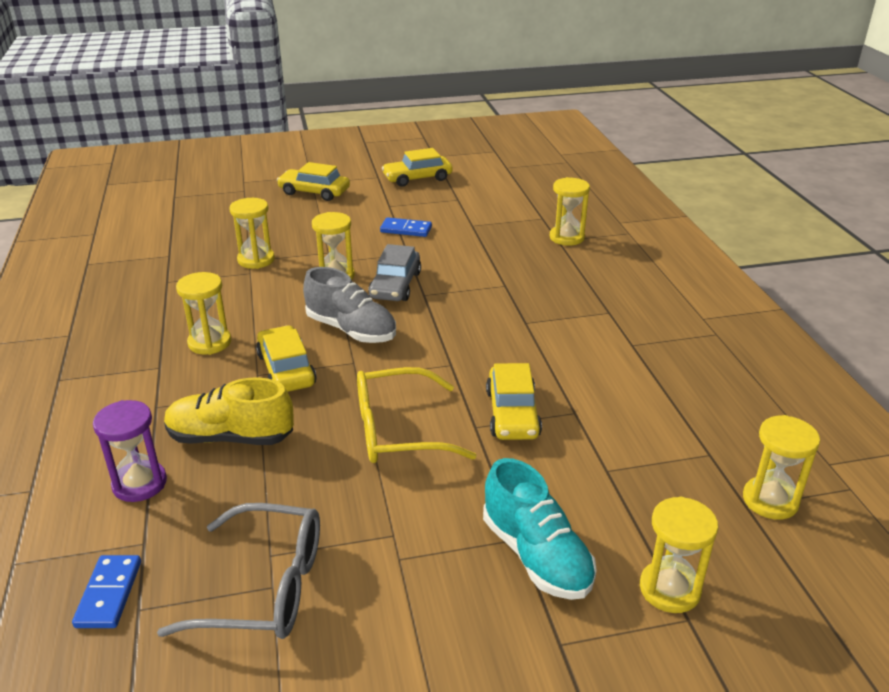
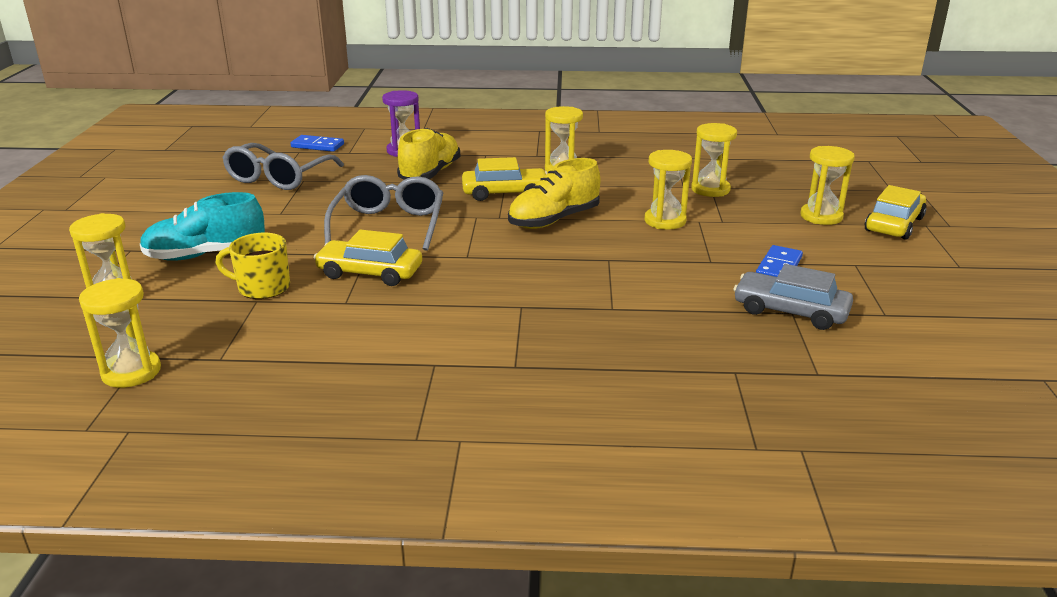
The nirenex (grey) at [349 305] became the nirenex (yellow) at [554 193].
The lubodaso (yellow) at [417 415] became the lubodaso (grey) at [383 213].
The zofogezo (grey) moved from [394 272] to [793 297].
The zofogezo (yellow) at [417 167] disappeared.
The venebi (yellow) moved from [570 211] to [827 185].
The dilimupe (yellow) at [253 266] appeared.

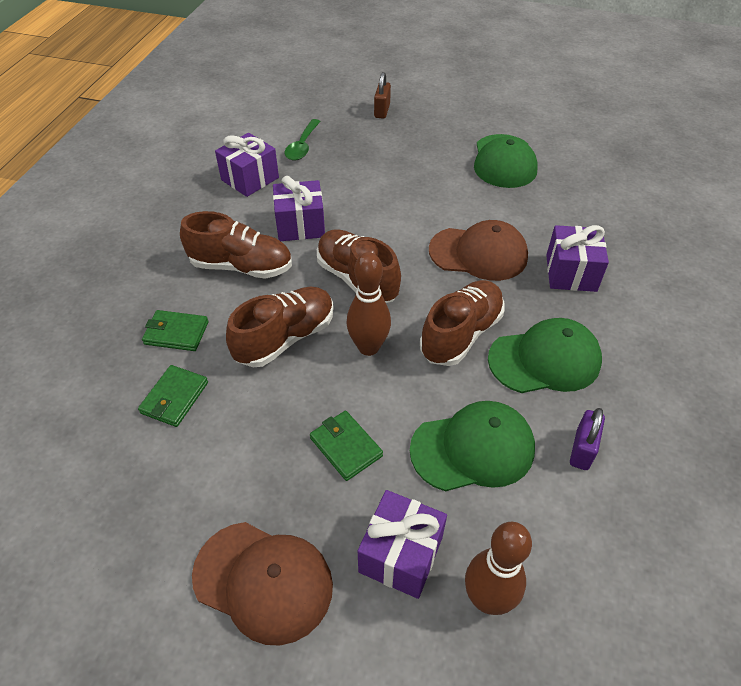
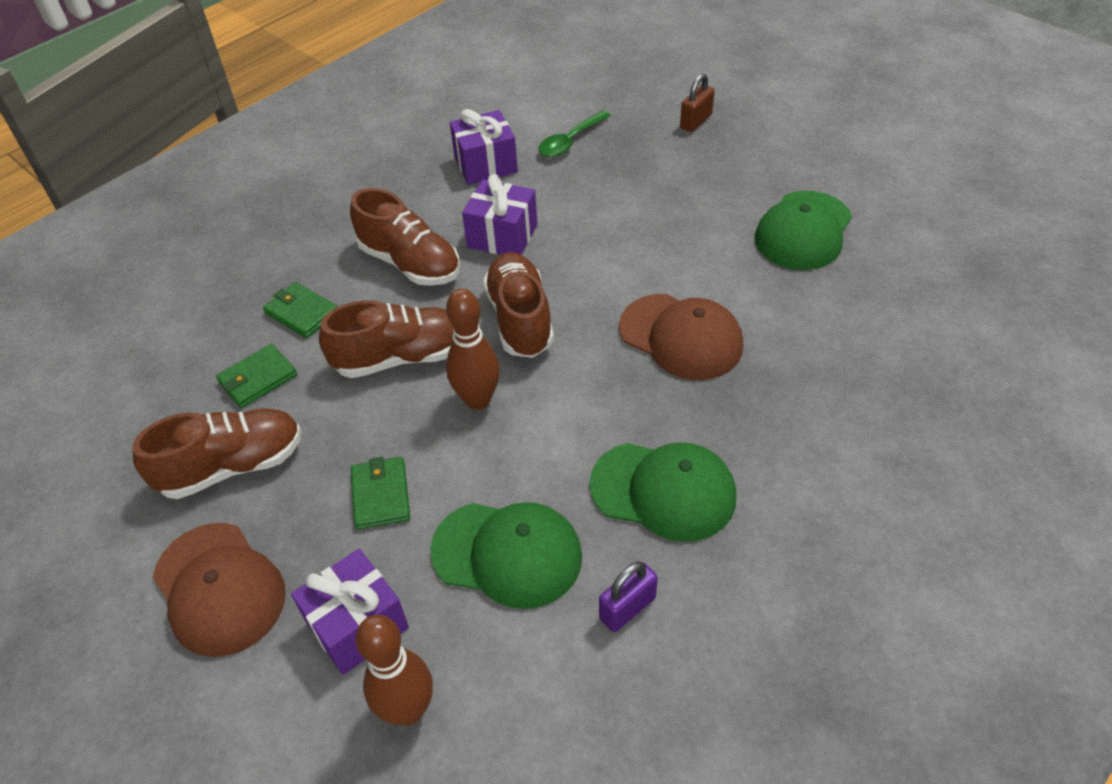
The nirenex (brown) moved from [462 323] to [217 453].
The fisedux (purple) at [577 258] disappeared.

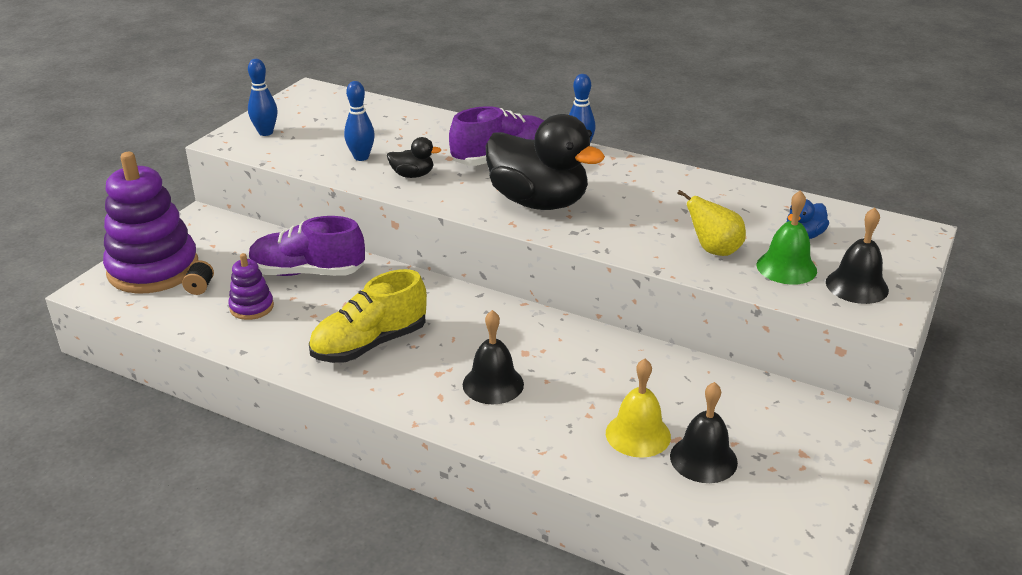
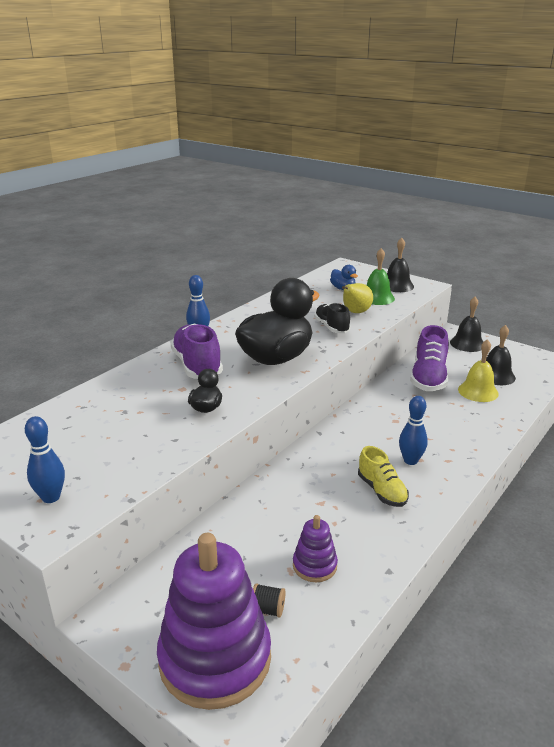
The nirenex (purple) moved from [307 246] to [429 358].
The nirenex (yellow) at [368 316] changed to 0.64 times the size.
The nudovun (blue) moved from [359 121] to [413 430].
The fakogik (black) moved from [493 357] to [466 324].
The nirenex (black) at [332 318] appeared.

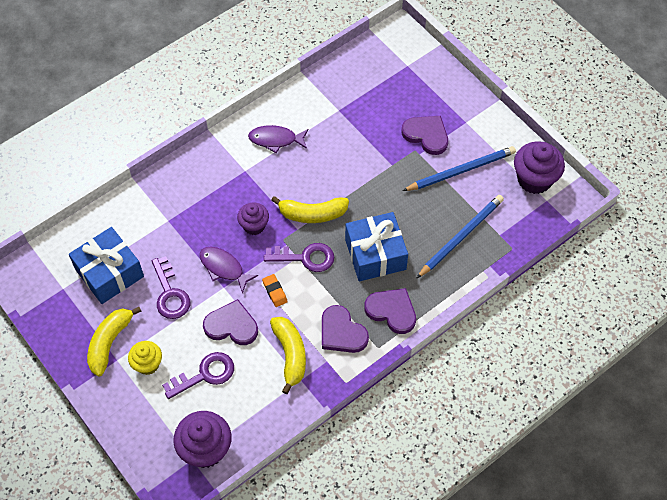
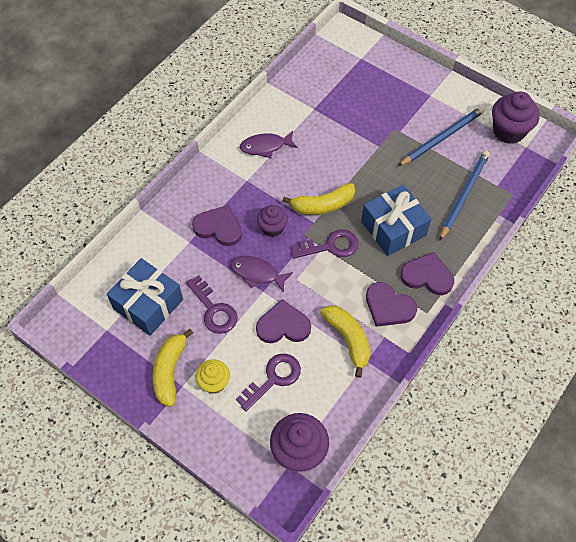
The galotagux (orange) at [275 290] disappeared.
The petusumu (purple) moved from [424 135] to [217 225].

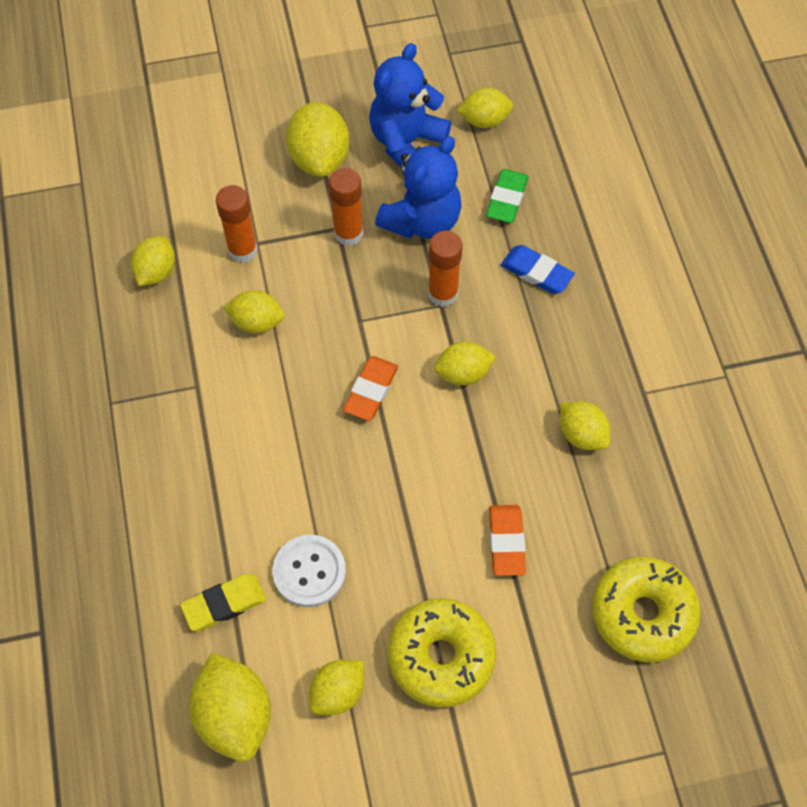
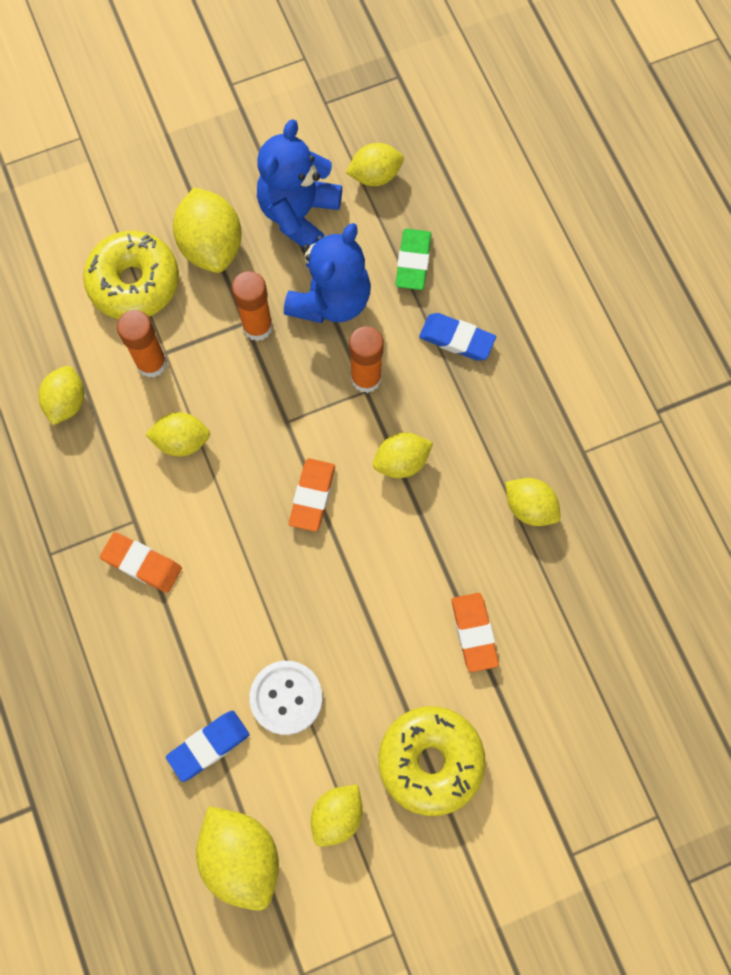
The galotagux (yellow) at [223 602] became the galotagux (blue) at [208 746].
The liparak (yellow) moved from [646 609] to [131 275].
The galotagux (orange) at [141 562] appeared.

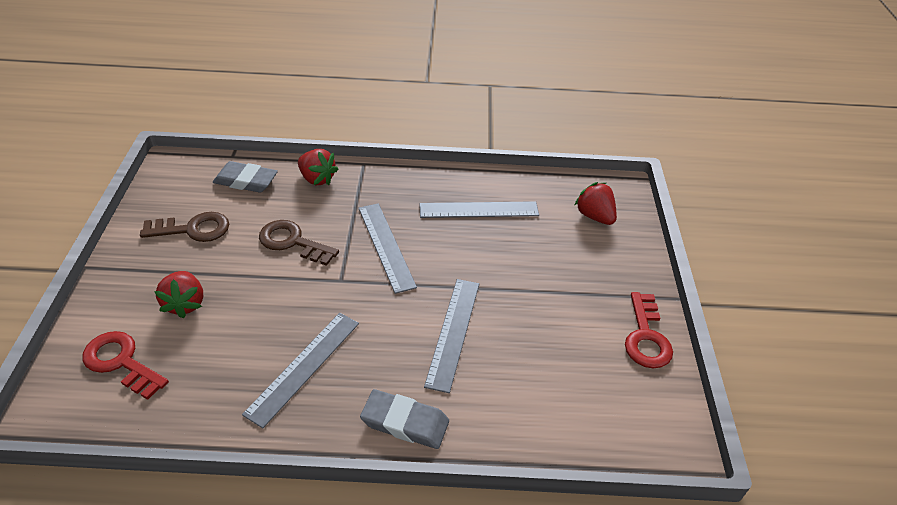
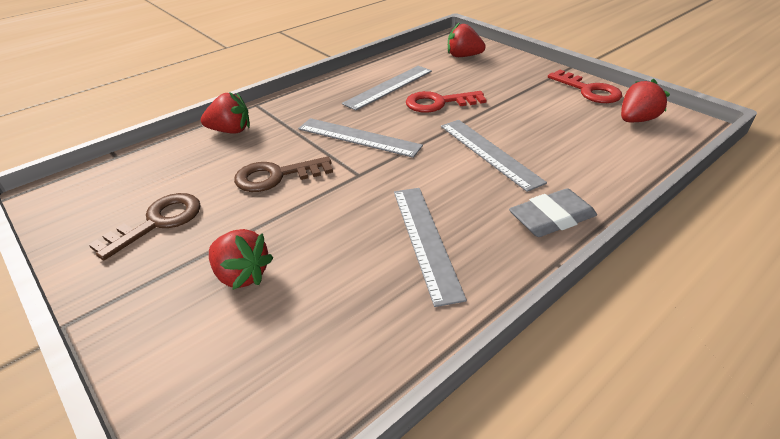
The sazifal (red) moved from [126 365] to [446 102].
The galotagux (grey) at [245 177] disappeared.
The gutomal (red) at [645 100] appeared.

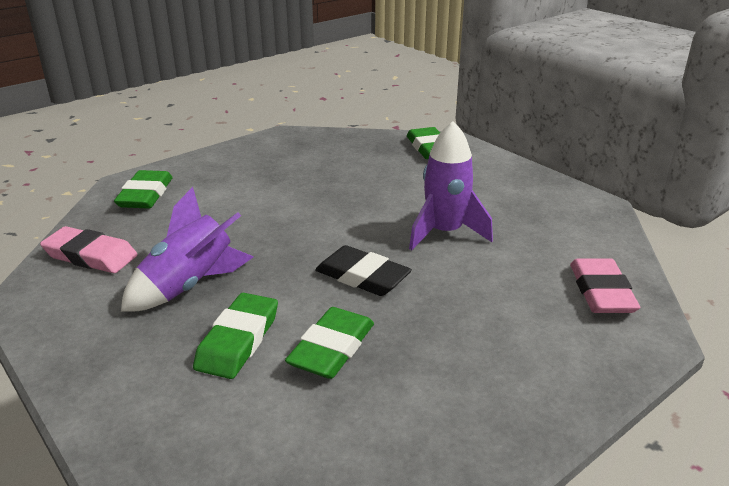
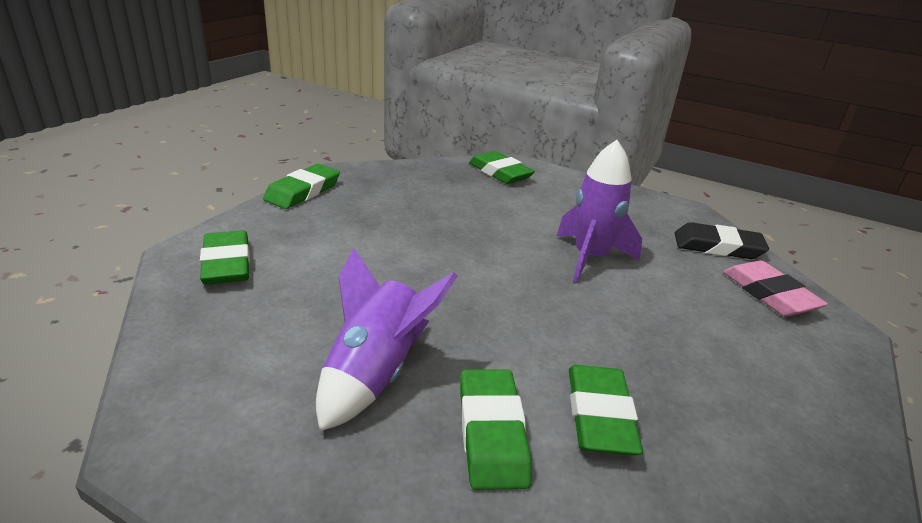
The galotagux (pink) at [88 249] disappeared.
The galotagux (black) moved from [363 270] to [722 240].
The galotagux (green) at [301 186] appeared.

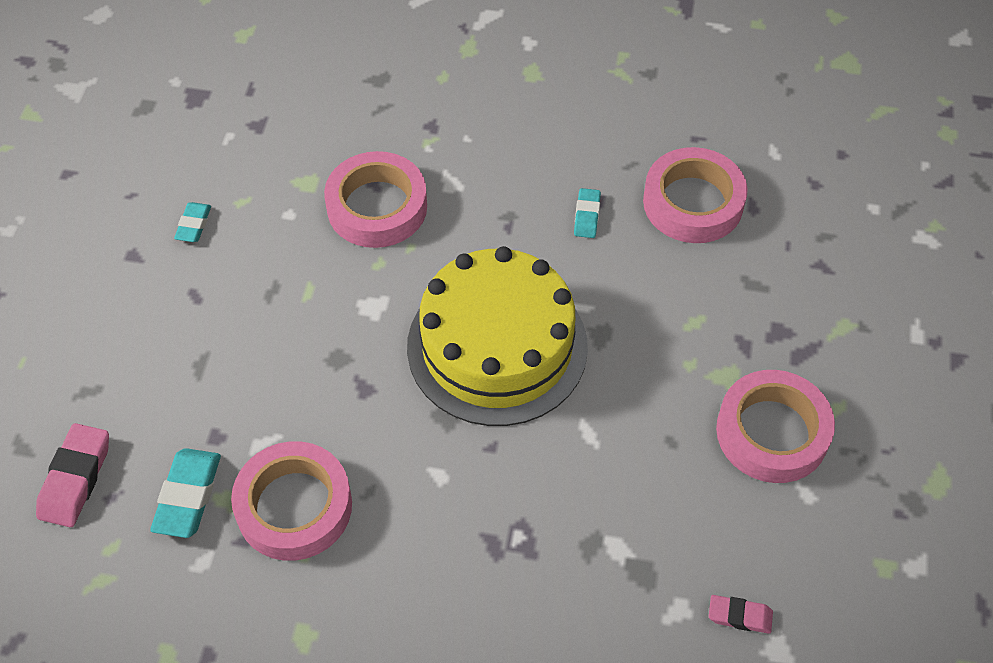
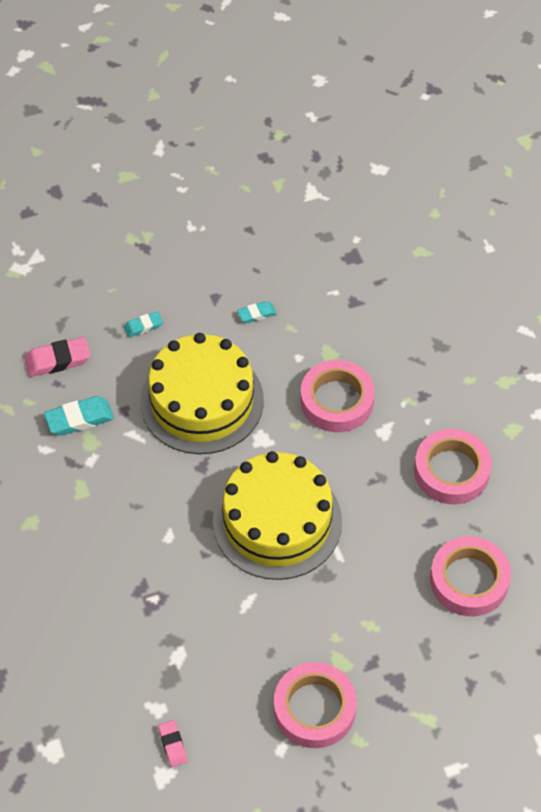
The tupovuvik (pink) moved from [291 501] to [453 466].
The galotagux (turquoise) moved from [587 213] to [143 324].
The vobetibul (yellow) at [202 393] appeared.

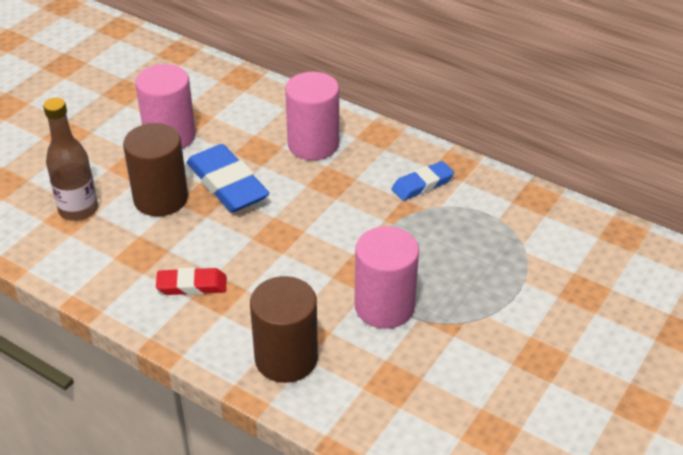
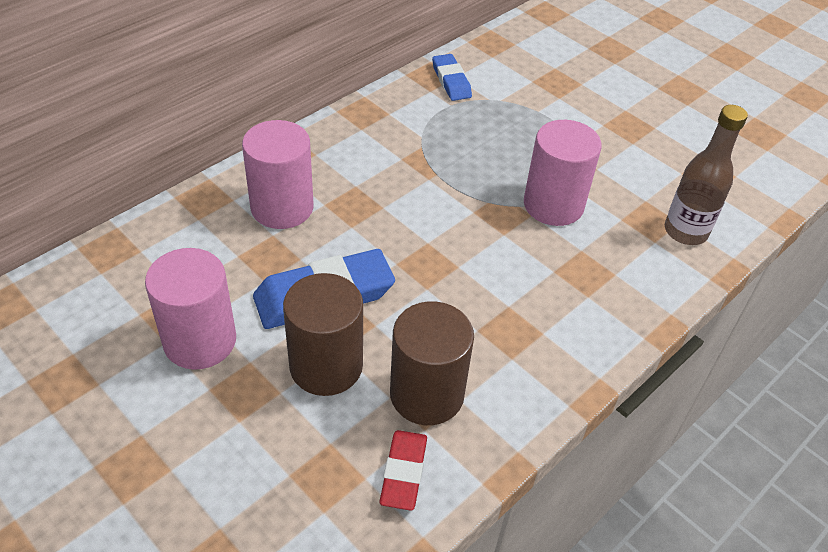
The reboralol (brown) moved from [70 159] to [706 175].
The galotagux (red) moved from [191 281] to [403 470].
The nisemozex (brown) moved from [284 329] to [432 363].
The galotagux (blue) moved from [423 181] to [452 77].

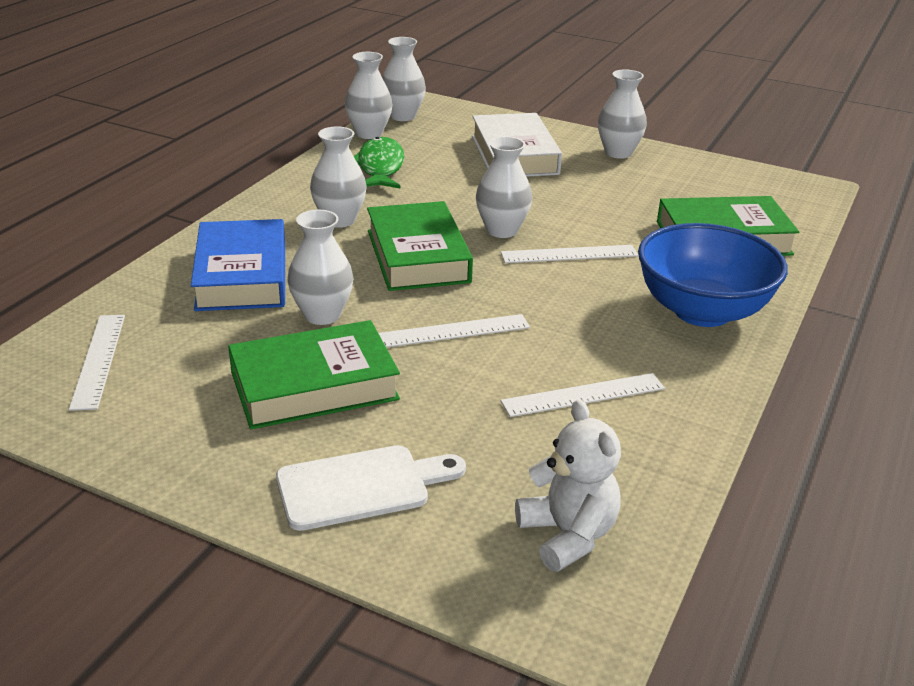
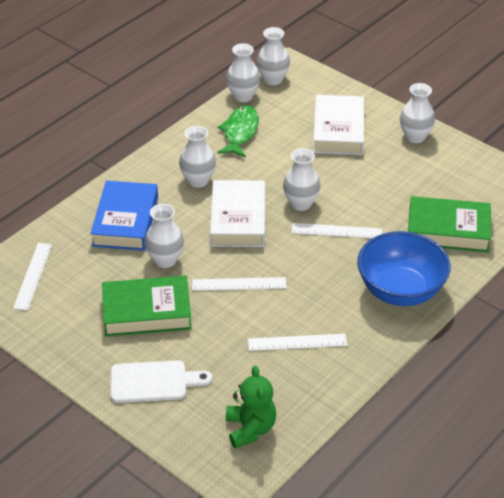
The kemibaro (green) at [420 246] became the kemibaro (white) at [237 213].
The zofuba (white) at [568 485] became the zofuba (green) at [251 407].

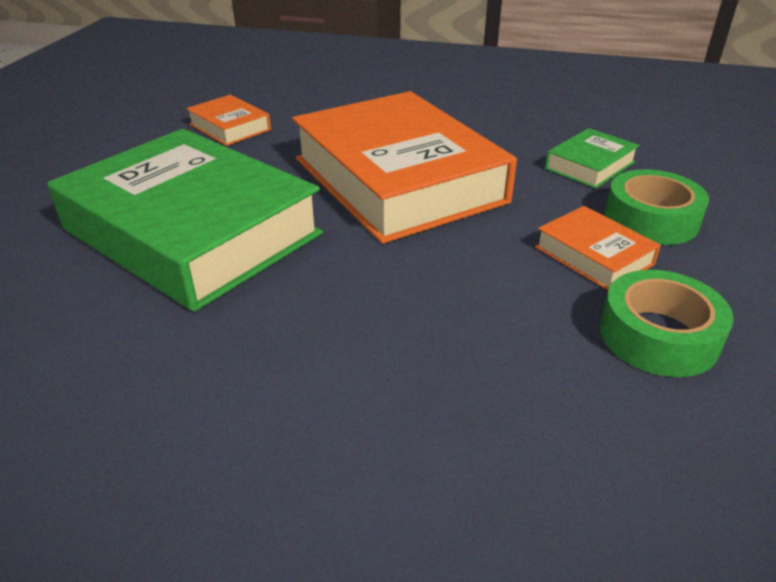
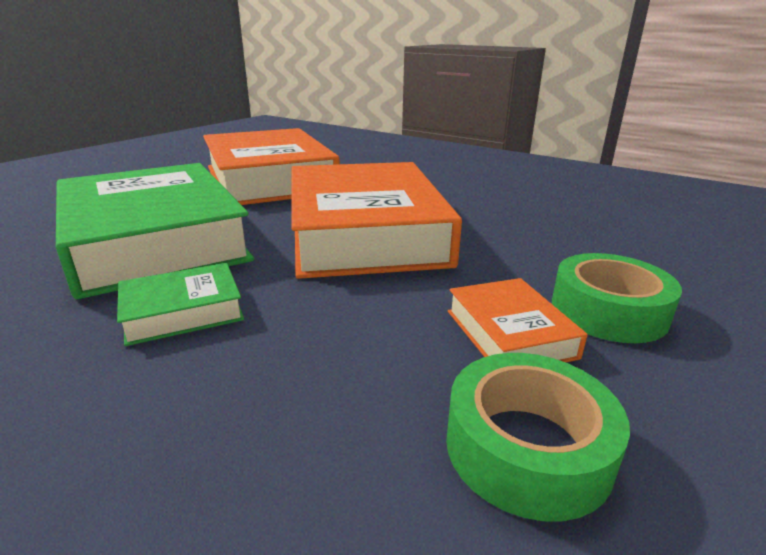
The kemibaro (orange) at [228 120] changed to 2.36 times the size.
The kemibaro (green) moved from [592 158] to [180 304].

